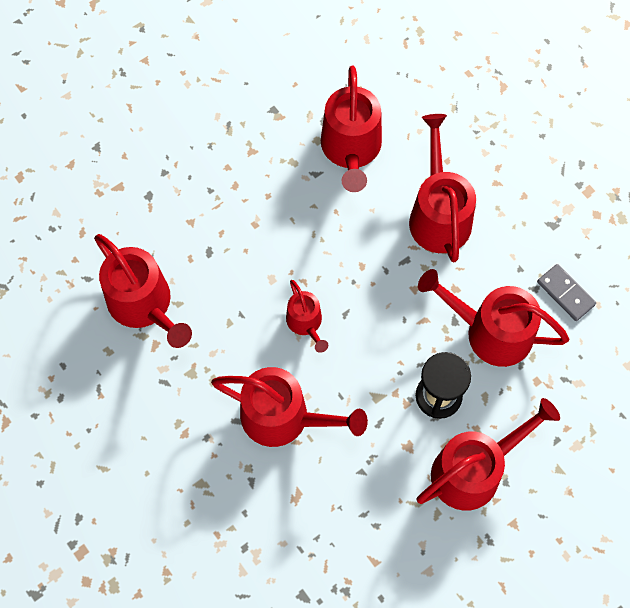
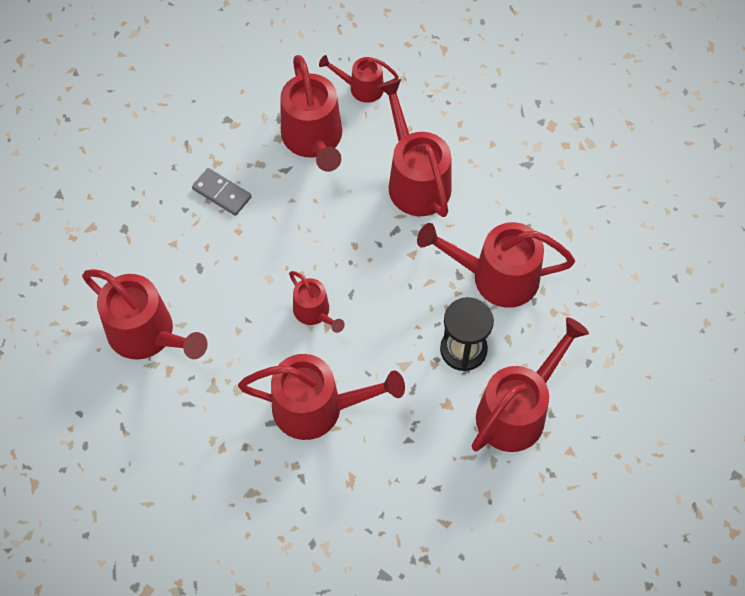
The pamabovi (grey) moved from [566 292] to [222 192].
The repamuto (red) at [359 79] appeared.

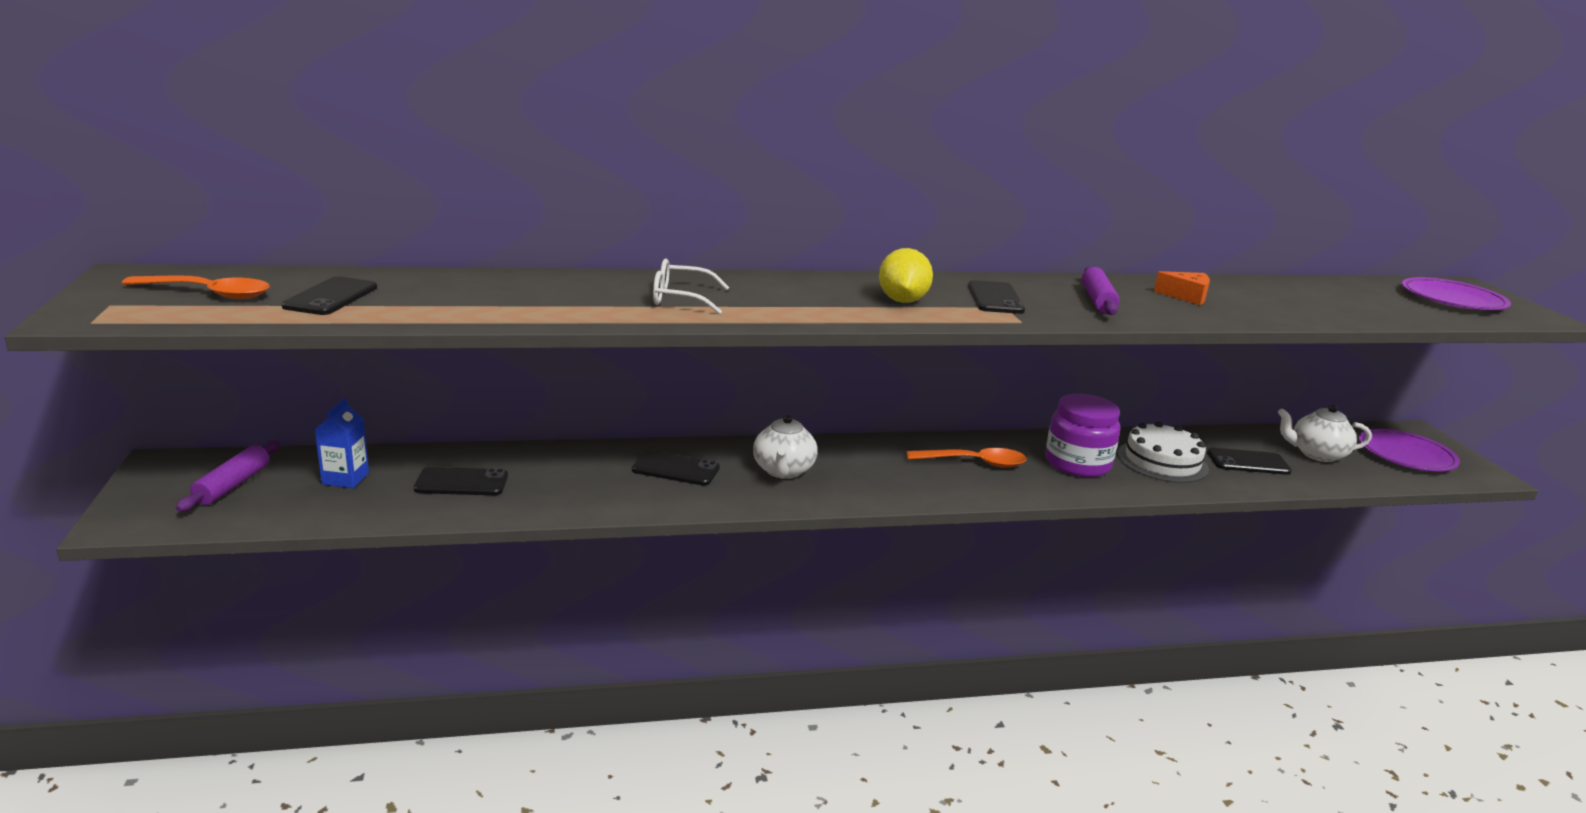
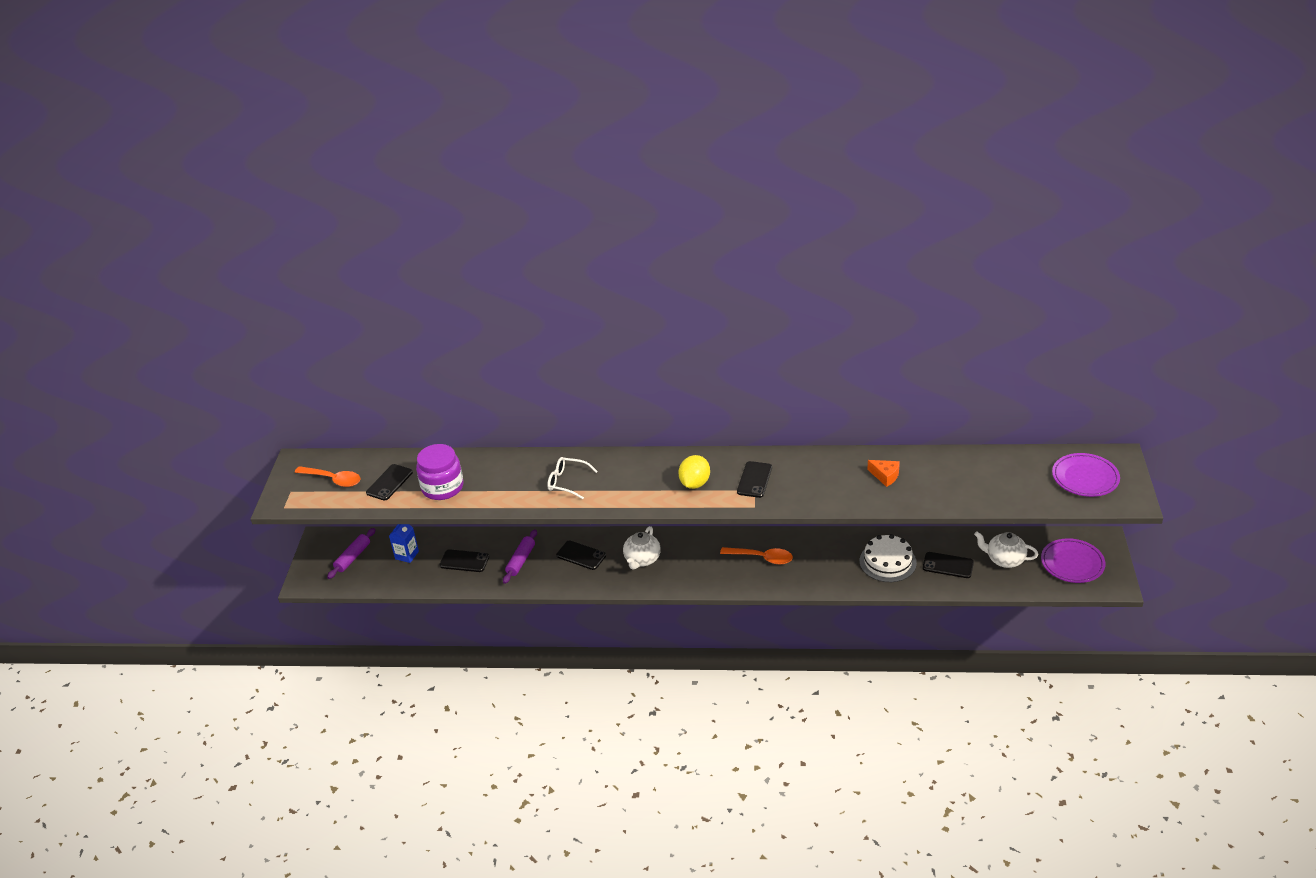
The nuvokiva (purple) moved from [1083 435] to [440 472].
The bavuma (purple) moved from [1101 290] to [520 556].

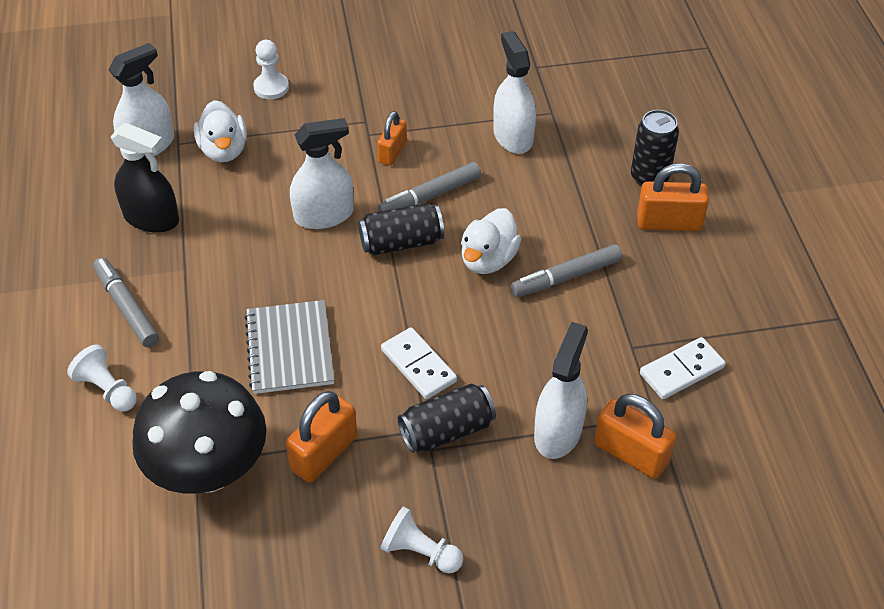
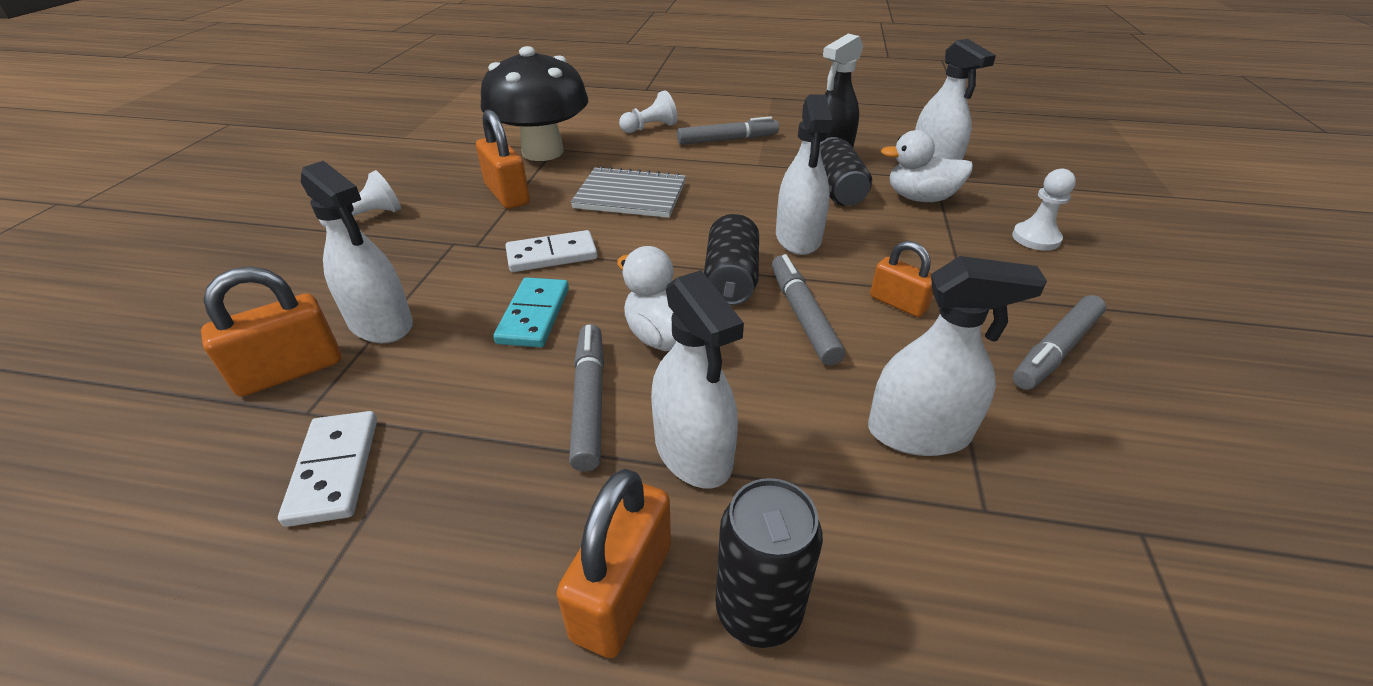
The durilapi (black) moved from [447 418] to [846 171].
The pamabovi (turquoise) at [531 312] appeared.
The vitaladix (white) at [697 379] appeared.
The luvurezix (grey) at [1059 342] appeared.

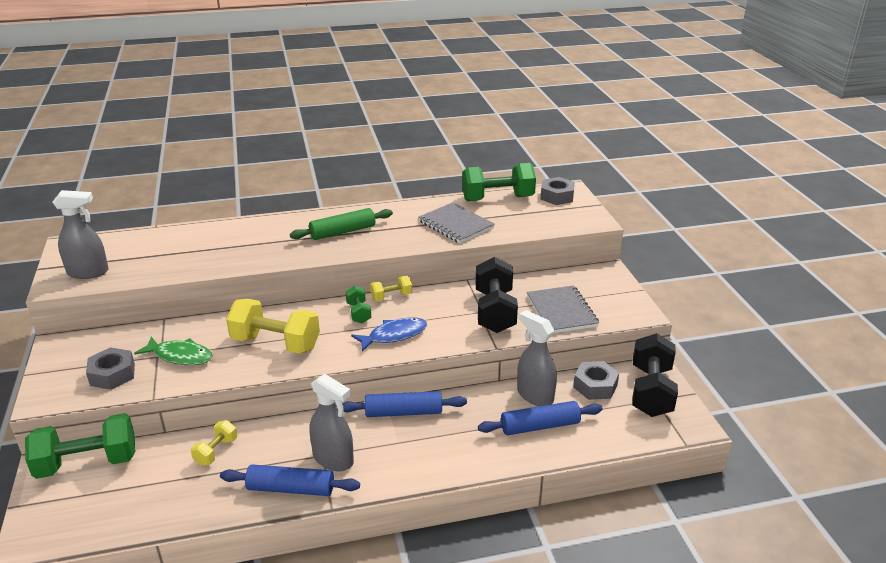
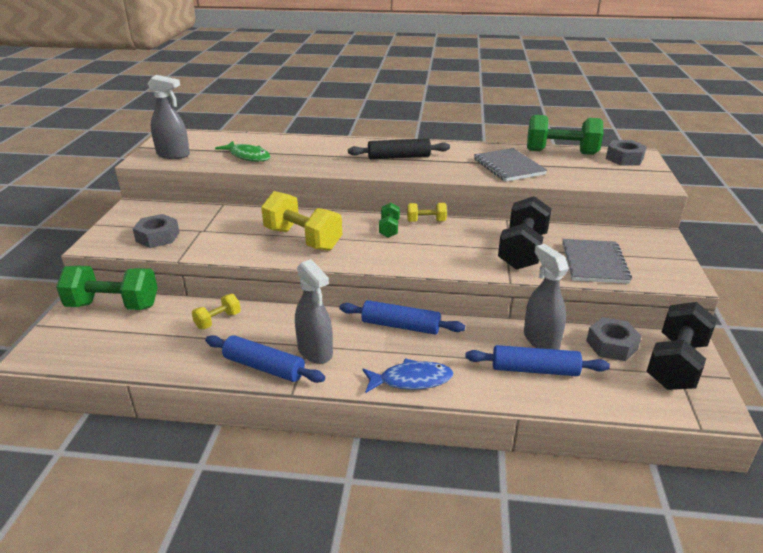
The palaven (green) moved from [173 351] to [242 151].
The bavuma (green) at [341 224] became the bavuma (black) at [399 148].
The palaven (blue) moved from [389 335] to [408 375].

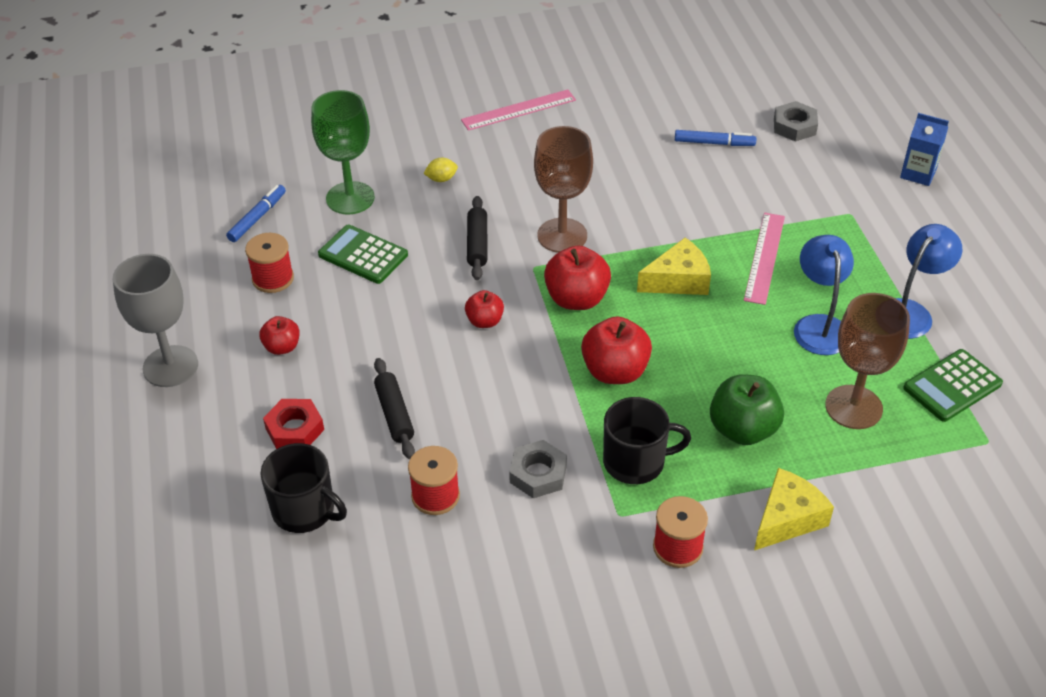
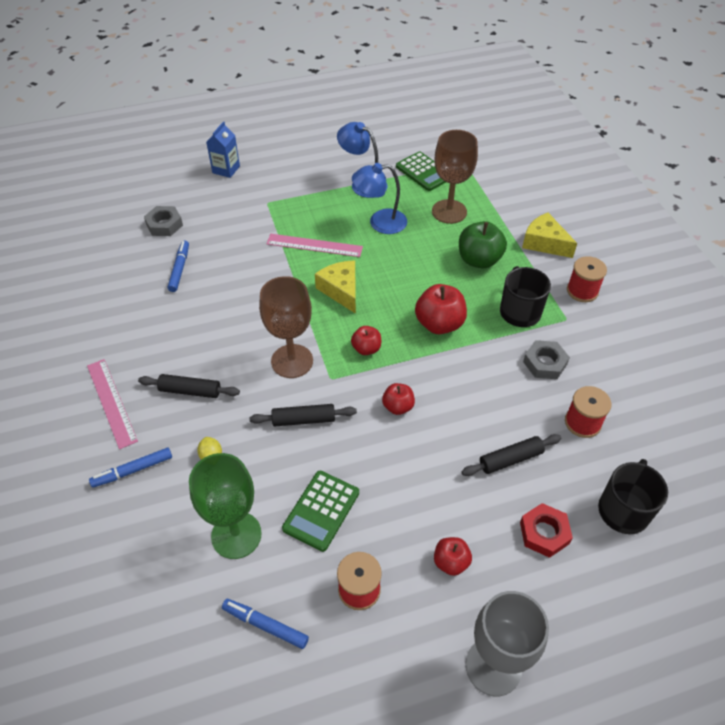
The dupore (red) at [577 278] changed to 0.58 times the size.
The luvurezix (blue) at [130 468] appeared.
The bavuma (black) at [189 386] appeared.

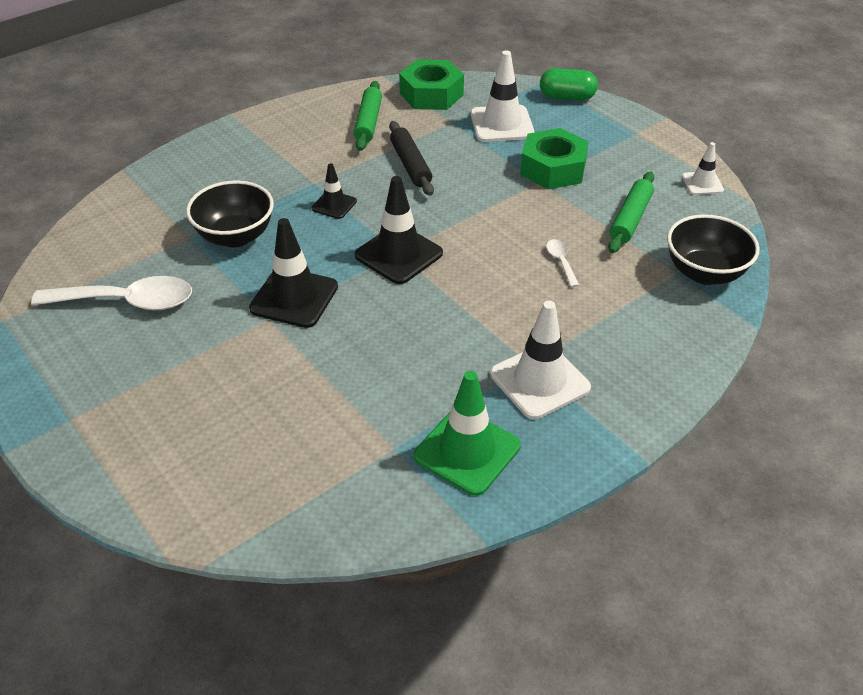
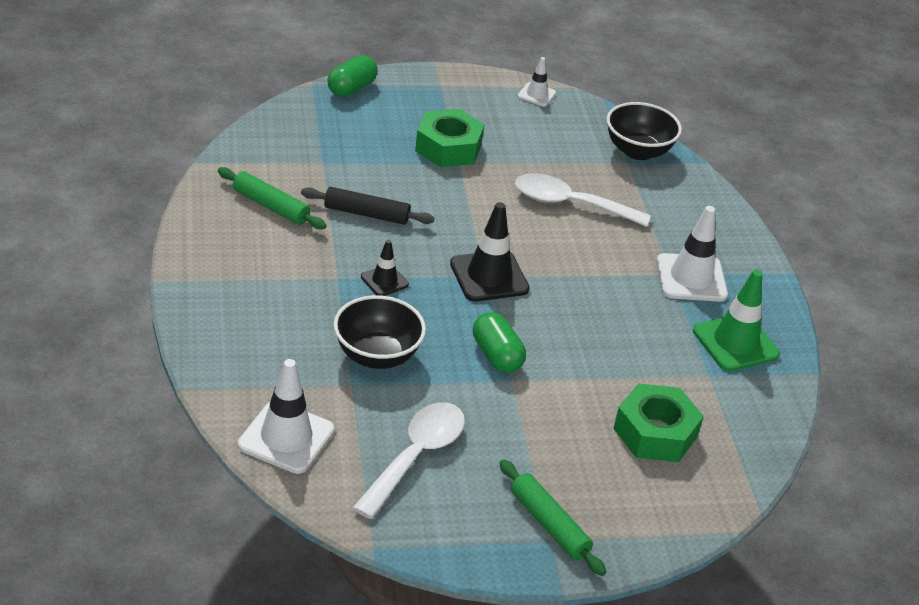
The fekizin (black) at [293 273] was replaced by the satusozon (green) at [499 342].
The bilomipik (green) moved from [431 84] to [658 422].
The fekizin (white) moved from [503 96] to [286 416].
The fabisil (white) at [562 263] changed to 2.23 times the size.
The bavuma (green) moved from [631 212] to [552 517].

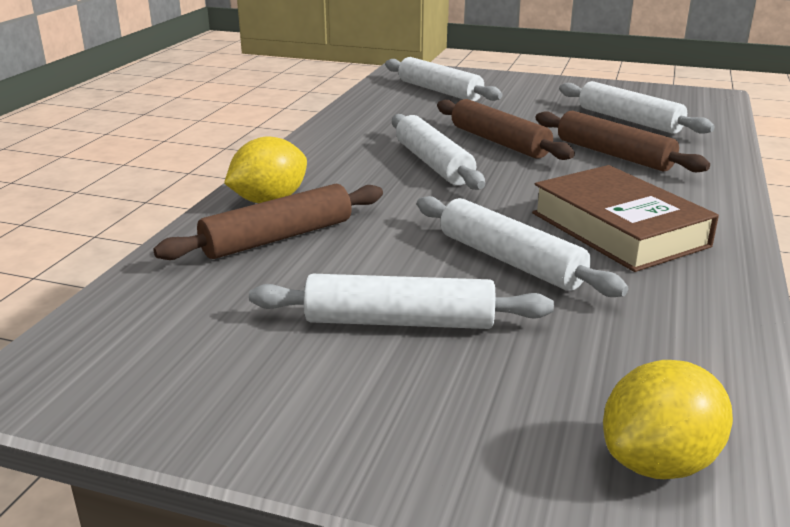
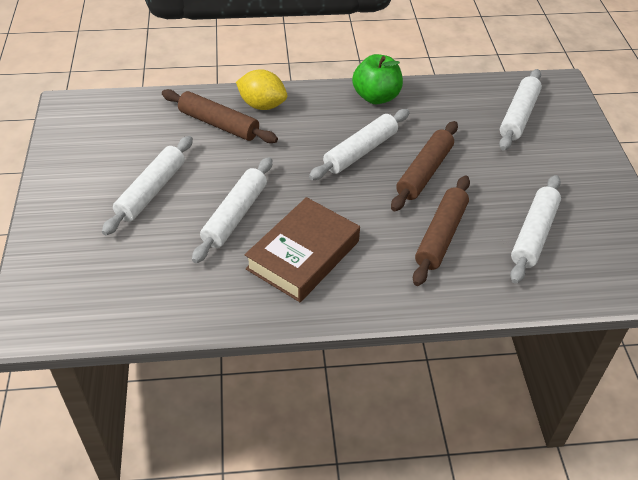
The bavuma (white) at [401 301] turned 45 degrees clockwise.
The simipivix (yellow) at [668 419] disappeared.
The dupore (green) at [377 79] appeared.

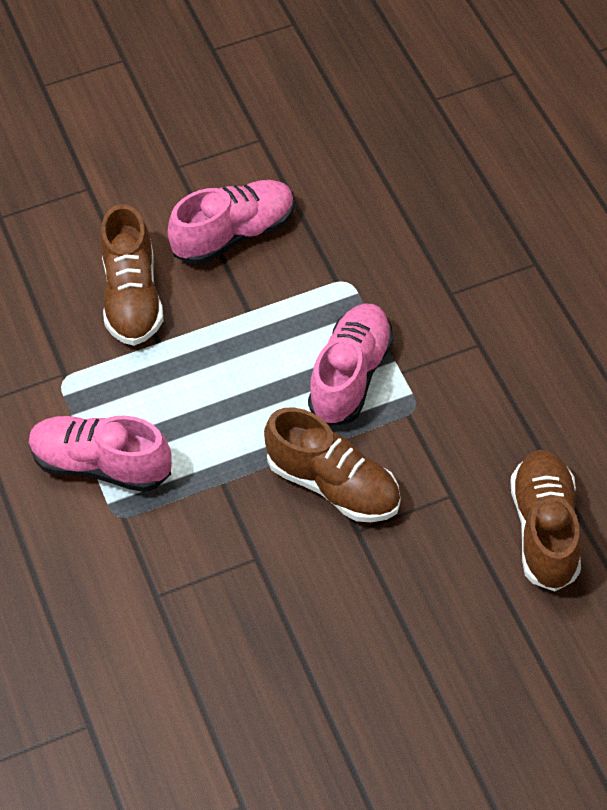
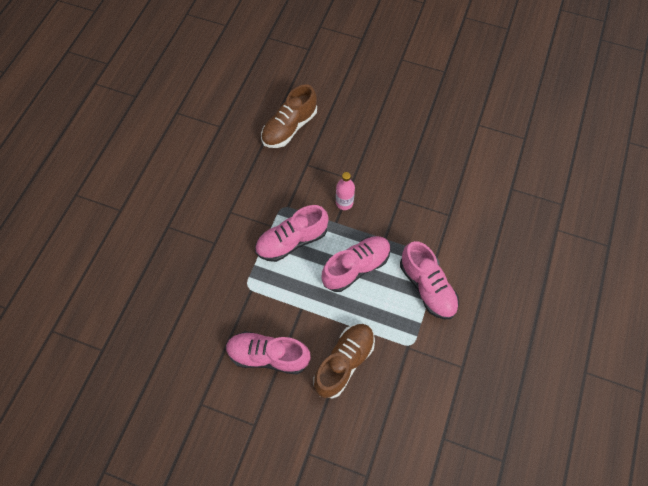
The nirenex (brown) at [332 464] was replaced by the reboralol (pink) at [345 191].
The nirenex (pink) at [356 264] appeared.

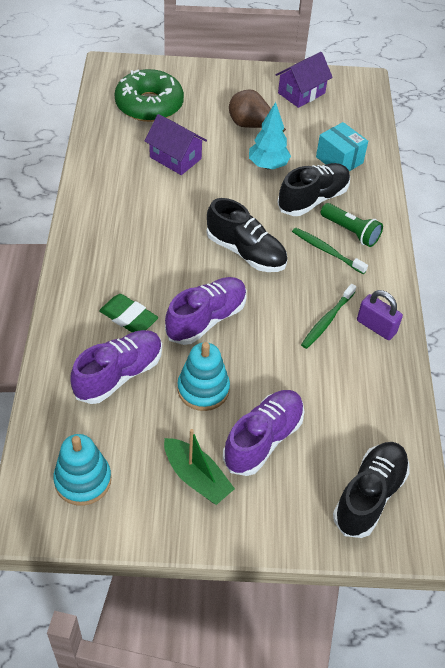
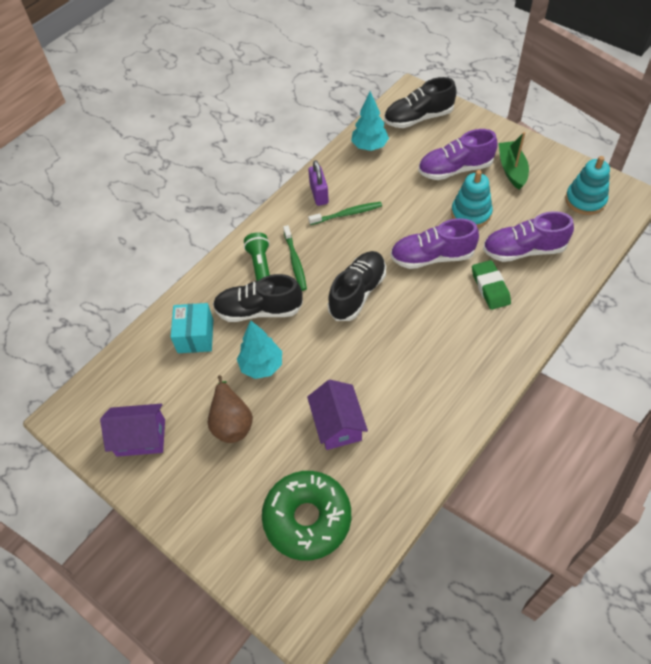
The nirenex (black) at [247 235] turned 45 degrees clockwise.
The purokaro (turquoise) at [370 121] appeared.

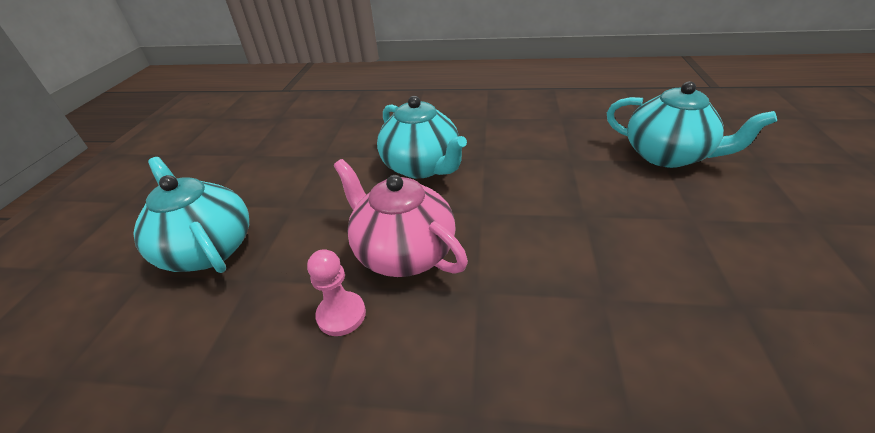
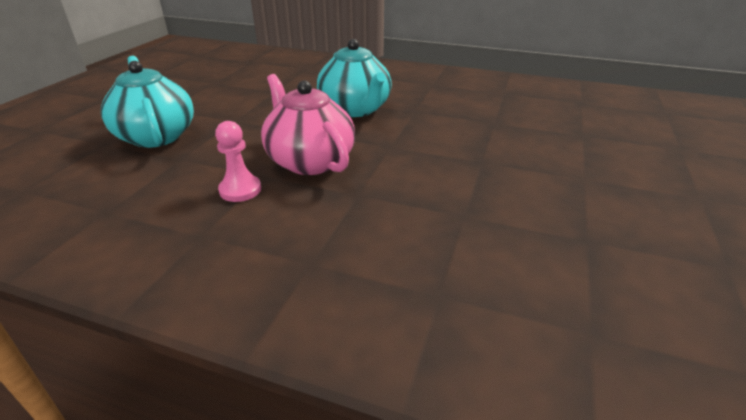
The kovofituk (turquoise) at [692 124] disappeared.

